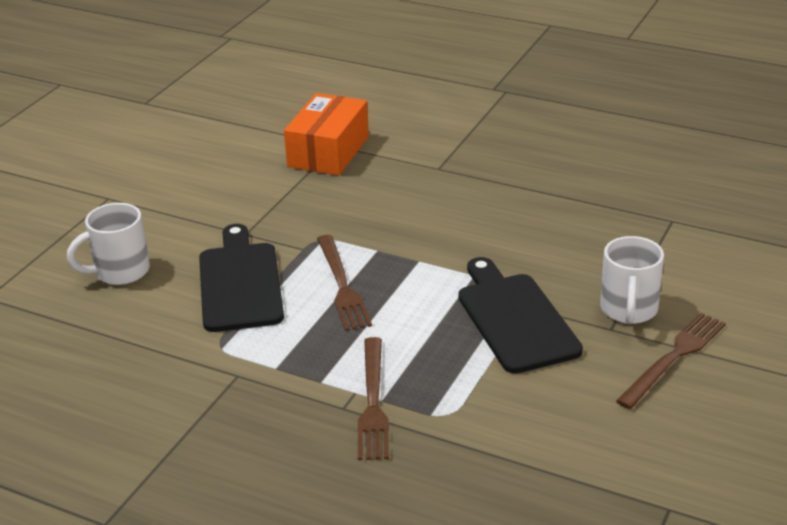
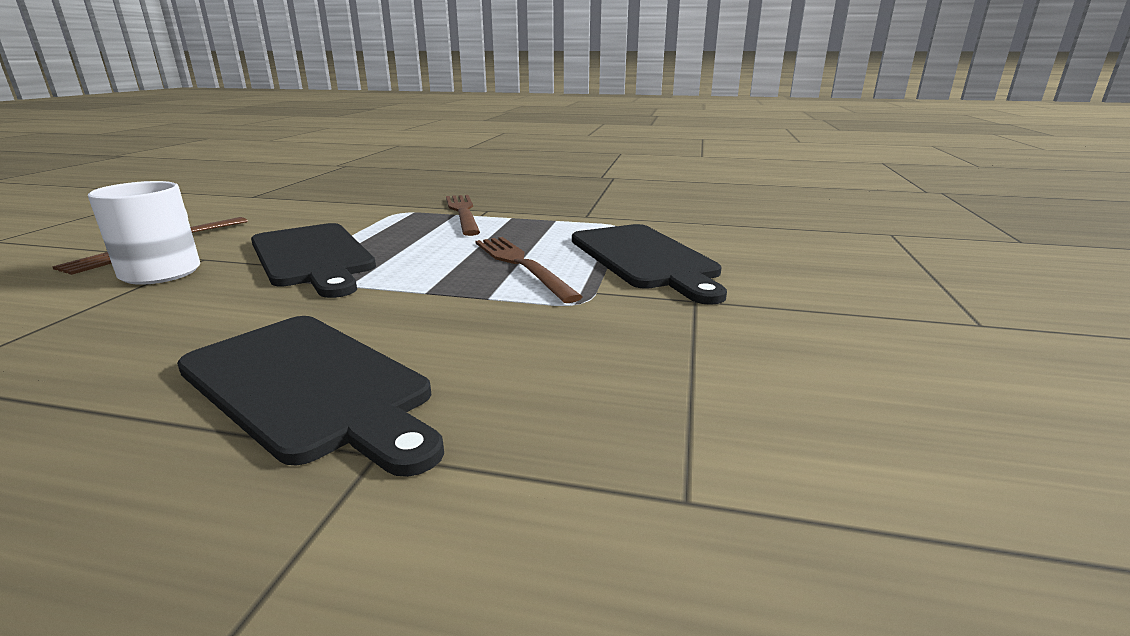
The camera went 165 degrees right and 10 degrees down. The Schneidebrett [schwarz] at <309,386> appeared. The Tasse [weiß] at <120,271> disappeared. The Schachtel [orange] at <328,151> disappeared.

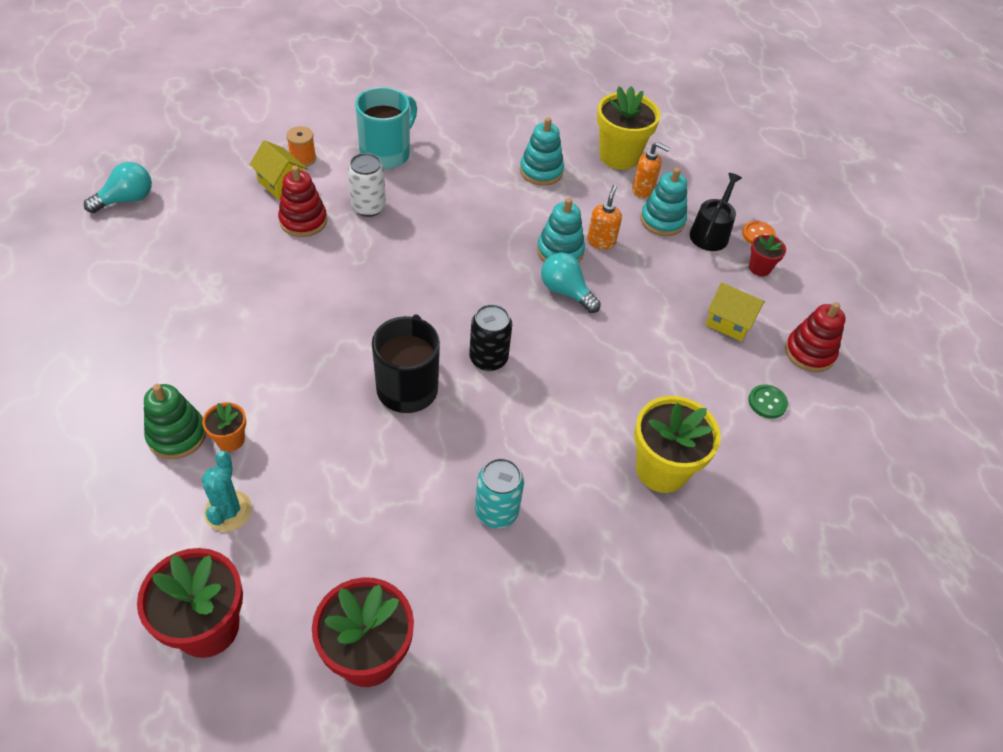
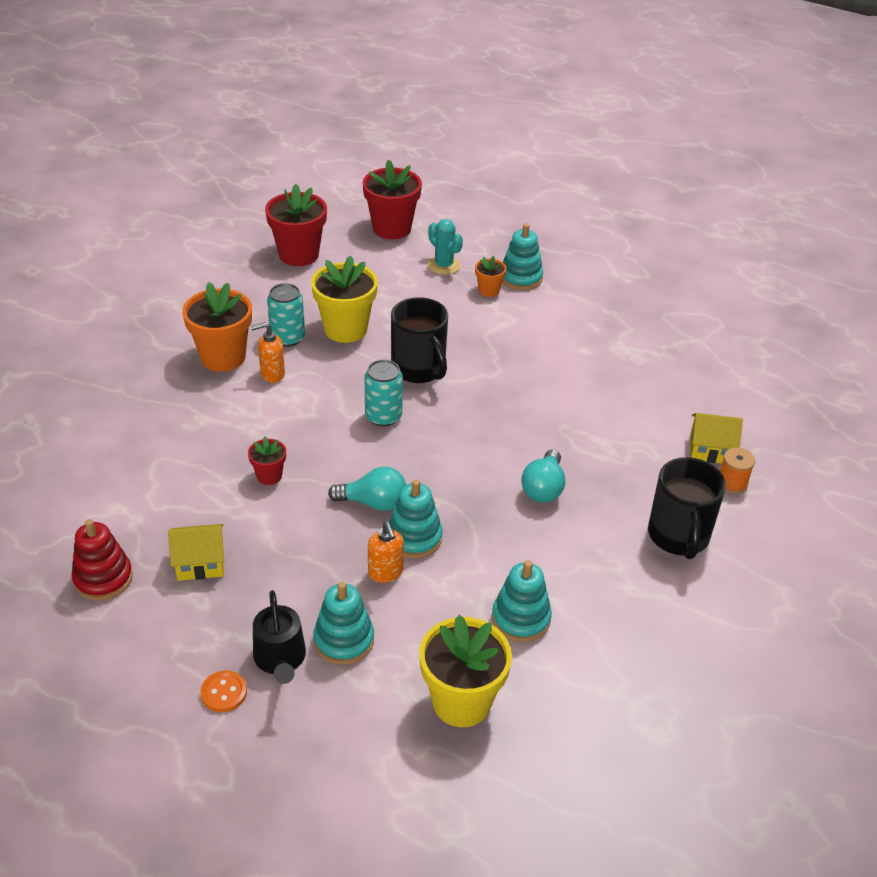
The camera went 145 degrees right and 10 degrees down. The Blumentopf [orange] at <223,357> appeared. The Blumentopf [rot] moved from <759,268> to <269,476>. The Seifenspender [orange] moved from <643,190> to <272,374>. The Blumentopf [gelb] moved from <661,469> to <345,329>. The Dose [schwarz] at <488,358> became the Dose [türkis] at <383,416>. The Stapelspielzeug [grün] at <177,435> became the Stapelspielzeug [türkis] at <521,278>. The Glühbirne [türkis] moved from <126,199> to <543,488>. The Tasse [türkis] at <386,153> became the Tasse [schwarz] at <678,536>. The Stapelspielzeug [rot] at <303,221> disappeared. The Dose [weiß] at <368,207> disappeared. The Knopf [grün] at <767,402> disappeared.

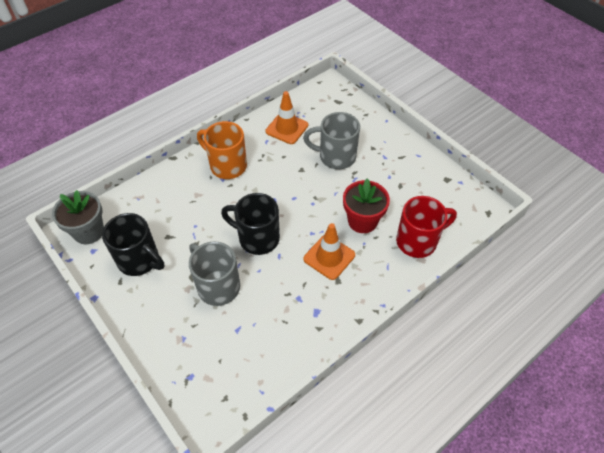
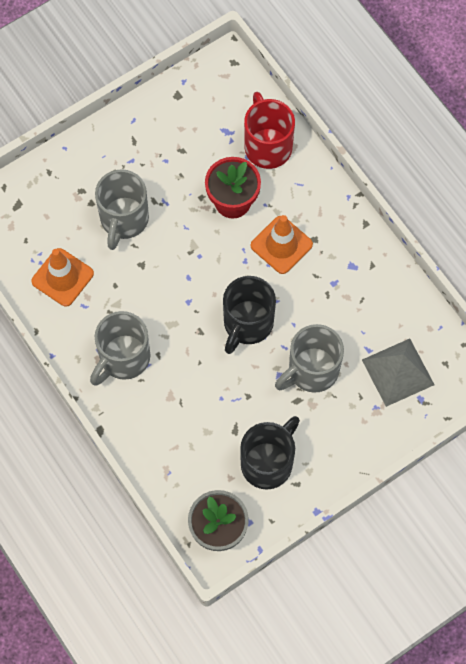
The camera went 85 degrees left and 15 degrees up. The Tasse [orange] at <227,165> became the Tasse [grau] at <123,358>. The Pyramide [grau] at <398,372> appeared.

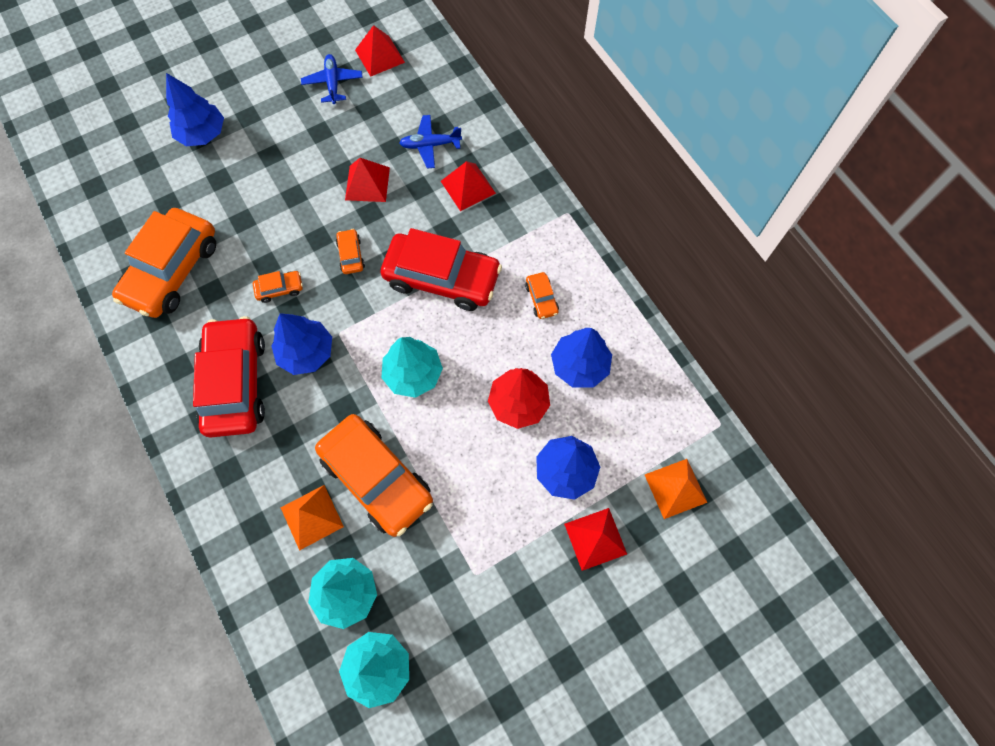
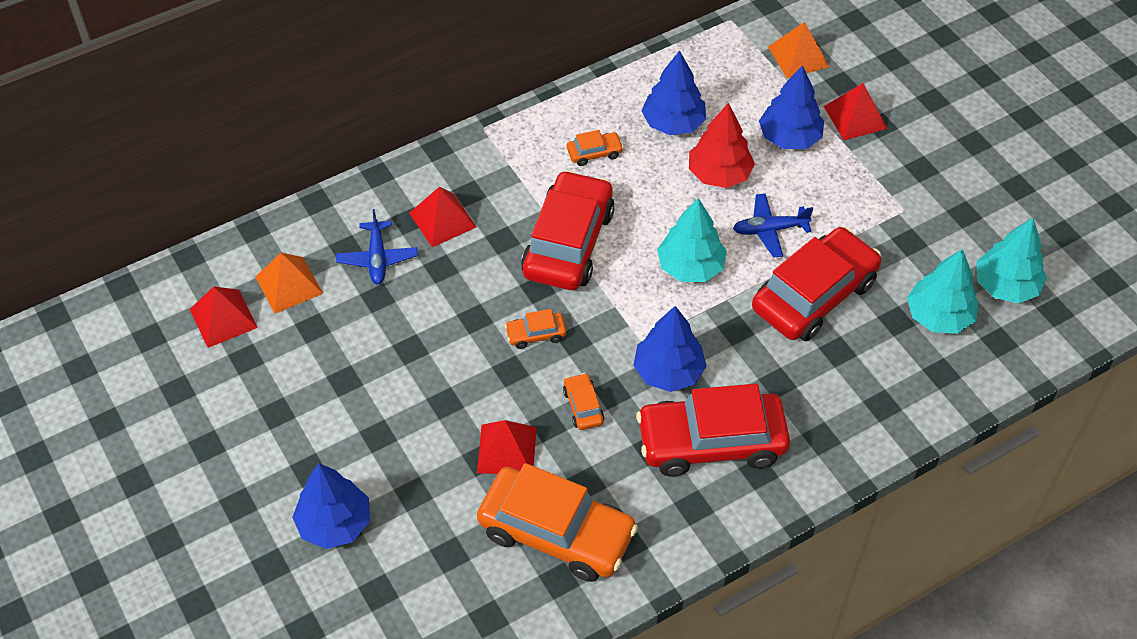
The camera went 90 degrees left and 15 degrees down. The Pyramide [orange] moved from <312,517> to <288,285>. The Pyramide [rot] moved from <367,183> to <506,449>. The Flugzeug [blau] moved from <333,83> to <770,230>. The Auto [orange] at <377,478> became the Auto [rot] at <814,295>.

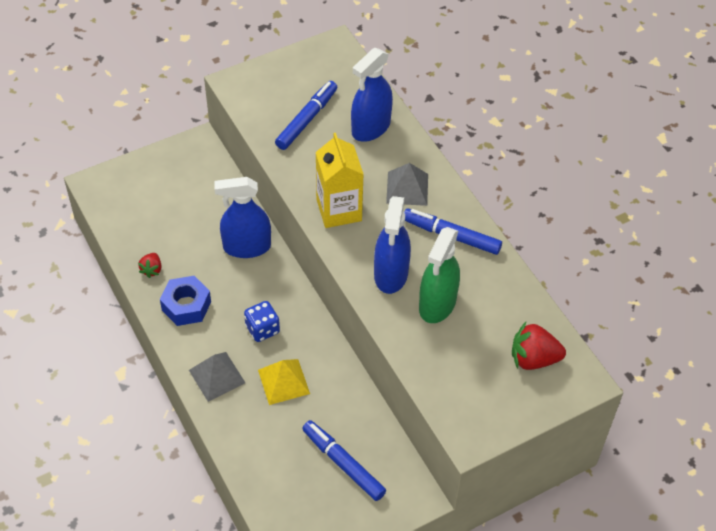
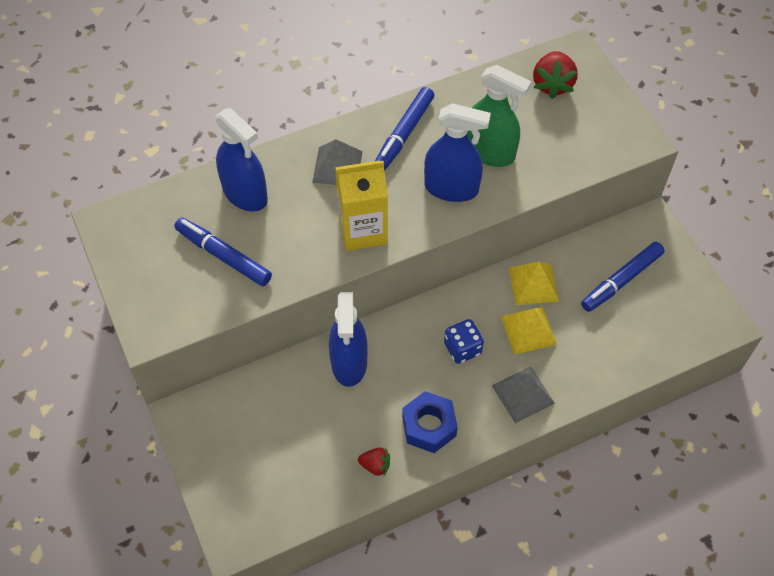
The camera went 85 degrees left and 5 degrees up. The Pyramide [gelb] at <533,284> appeared.

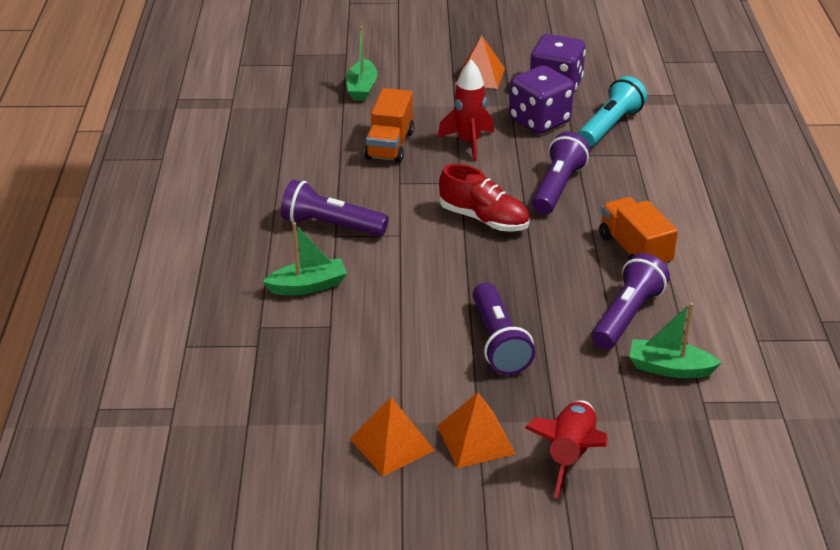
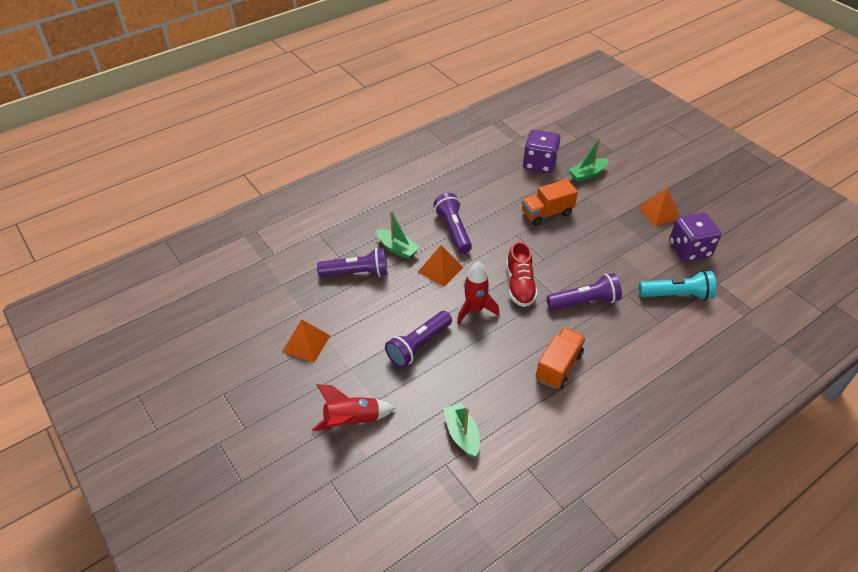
The camera went 55 degrees right and 10 degrees up. The Taschenlampe [lila] moved from <627,316> to <357,273>. The Pyramide [orange] moved from <476,439> to <440,269>. The Rakete [rot] moved from <468,143> to <474,310>. The Spielwürfel [lila] moved from <539,121> to <539,164>.

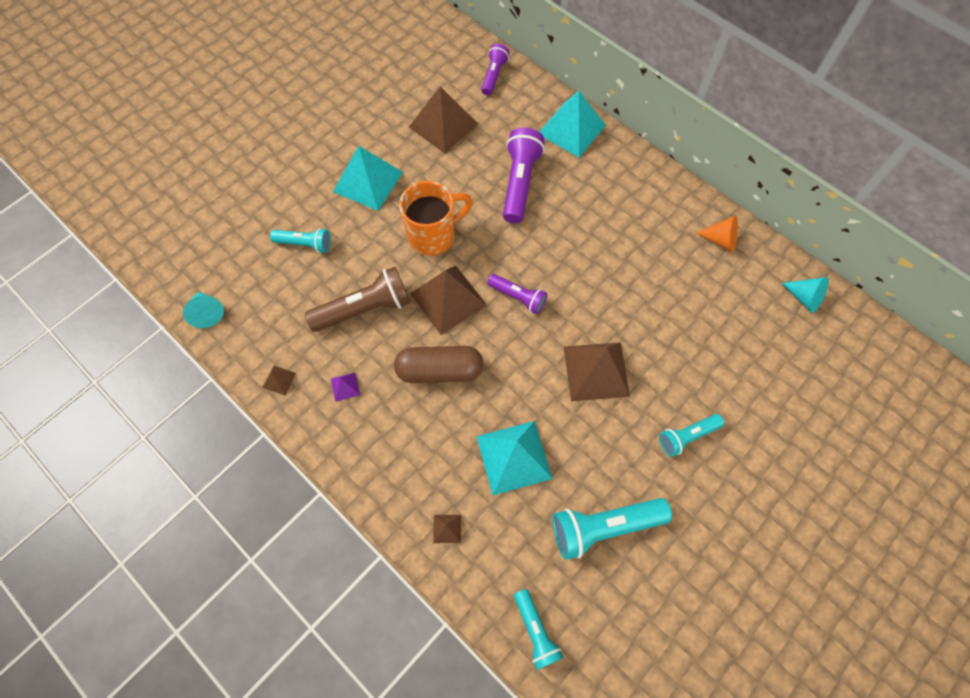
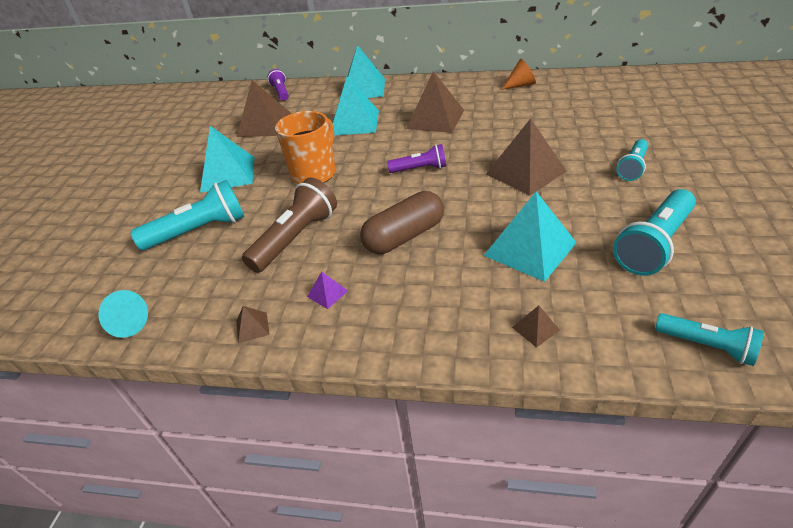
The camera went 30 degrees left and 25 degrees down. The Taschenlampe [türkis] at <305,244> changed to 1.66 times the size. The Taschenlampe [lila] at <520,182> was replaced by the Pyramide [türkis] at <354,122>. The Pyramide [braun] moved from <448,299> to <435,119>. The Kegel [türkis] at <804,298> disappeared.

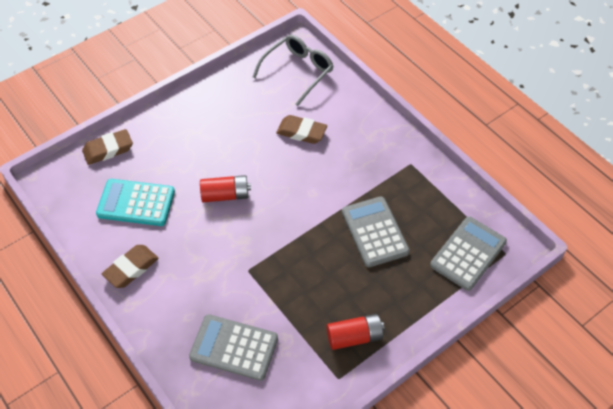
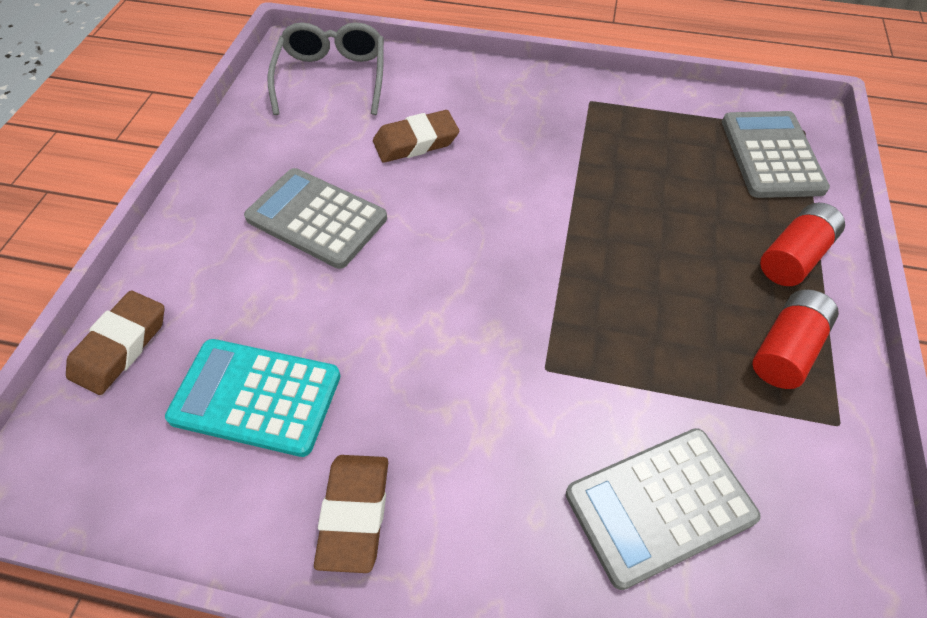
The camera went 40 degrees left and 0 degrees up. The Taschenrechner [türkis] at <136,203> turned 45 degrees clockwise. The Taschenrechner [grau] moved from <374,232> to <316,218>. The Batterie [rot] moved from <225,195> to <794,257>.

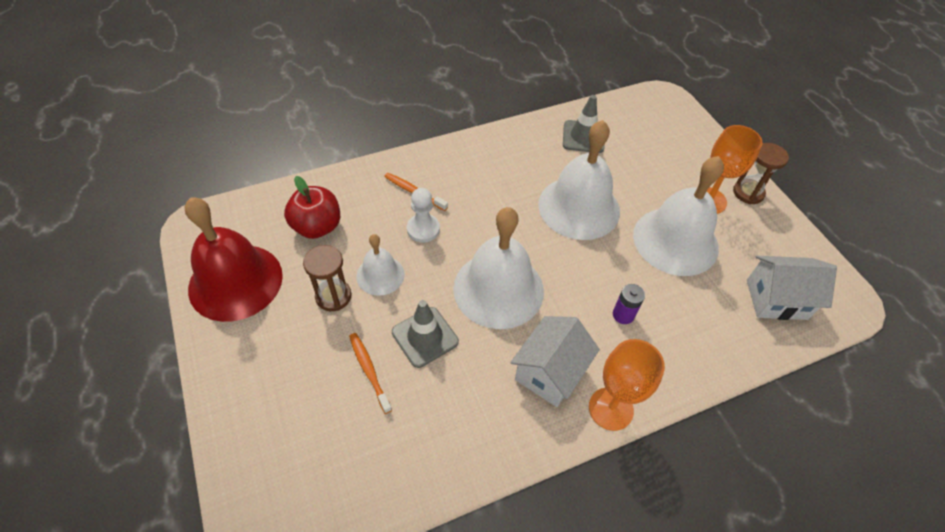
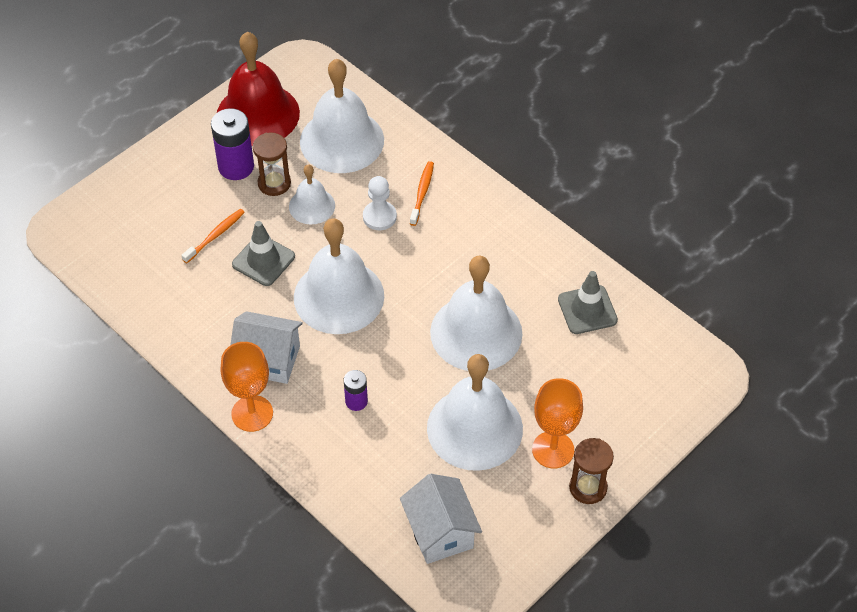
The camera went 70 degrees right and 0 degrees up. The Batterie [lila] at <236,167> appeared. The Apfel [rot] at <317,227> was replaced by the Glocke [weiß] at <342,140>.

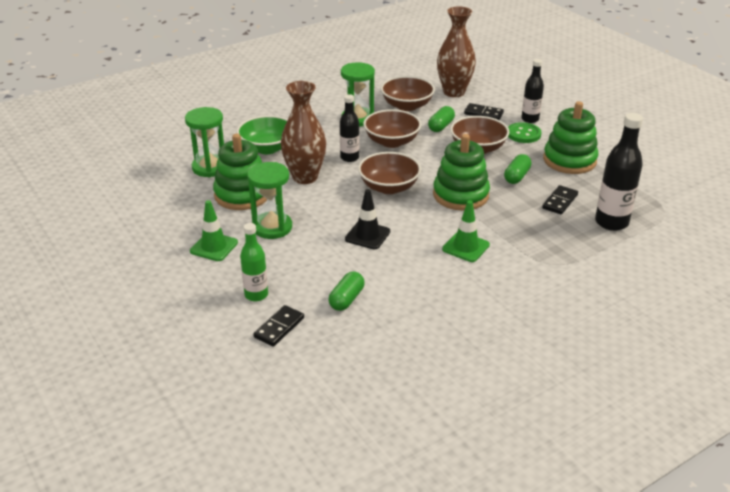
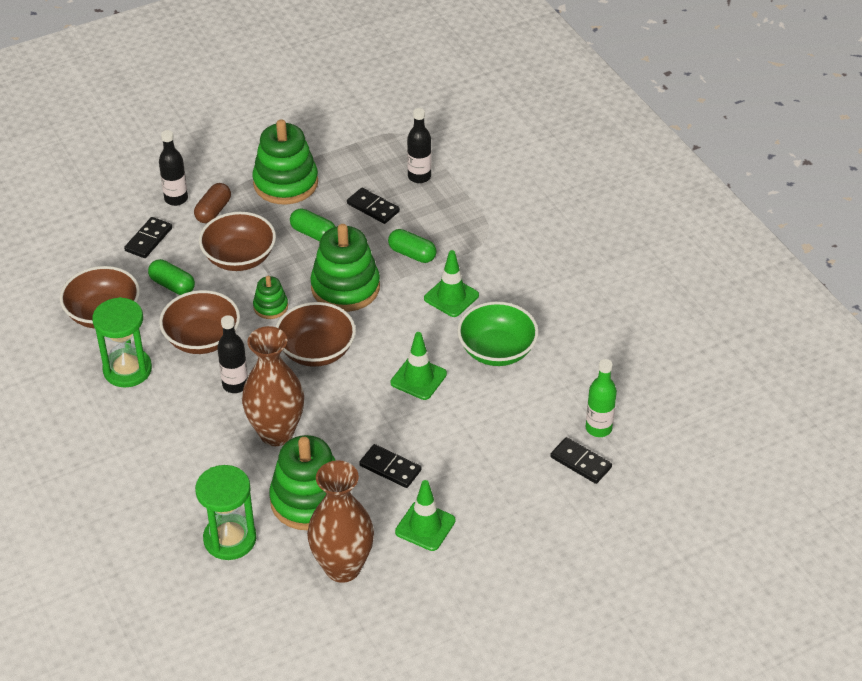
The camera went 85 degrees left and 10 degrees up. The Knopf [grün] at <523,134> was replaced by the Kapsel [braun] at <213,211>. The Stapelspielzeug [grün] at <270,307> appeared. The Vase [braun] moved from <454,92> to <342,567>. The Sanduhr [grün] at <272,227> was replaced by the Dominostein [schwarz] at <390,468>. The Kapsel [grün] moved from <346,299> to <412,254>. The Leitkegel [schwarz] at <367,235> became the Leitkegel [grün] at <418,378>. The Flasche [schwarz] at <611,222> changed to 0.64 times the size. The Schüssel [grün] moved from <267,148> to <497,350>. The Flasche [grün] moved from <256,295> to <598,428>.

